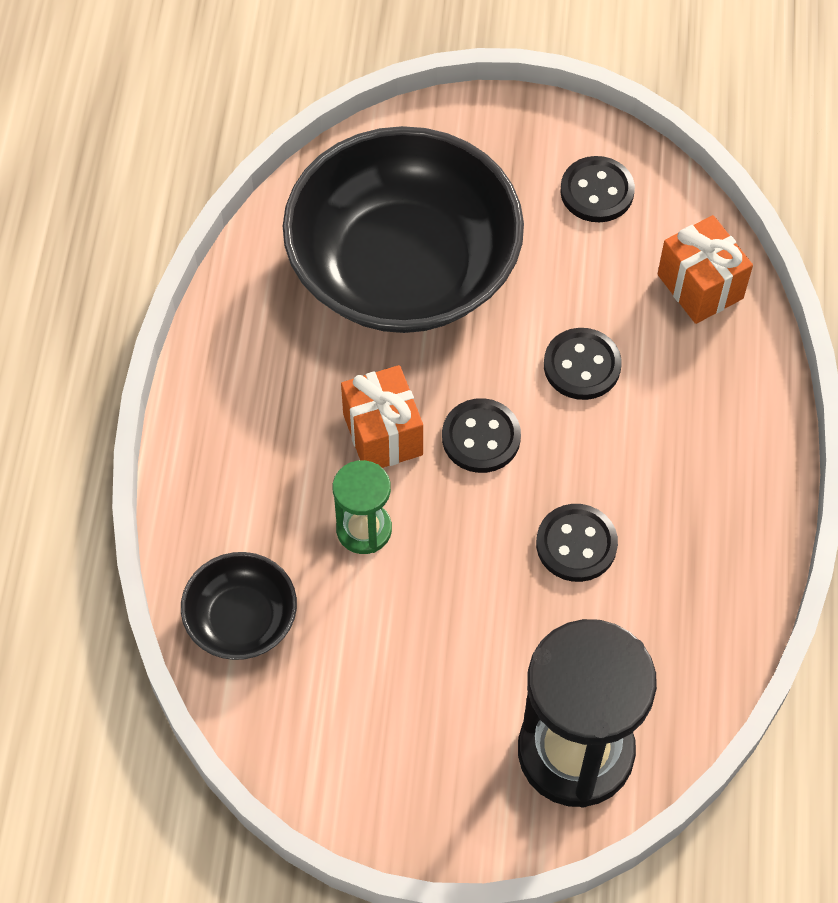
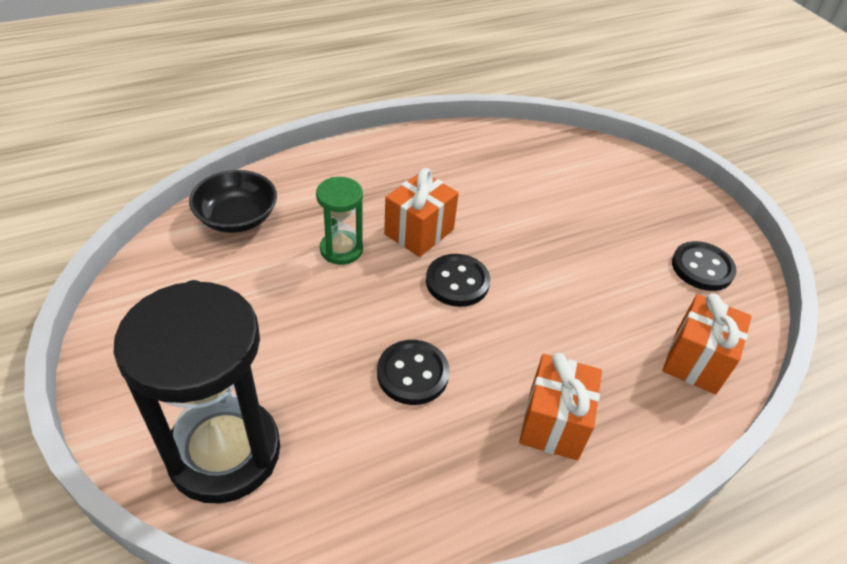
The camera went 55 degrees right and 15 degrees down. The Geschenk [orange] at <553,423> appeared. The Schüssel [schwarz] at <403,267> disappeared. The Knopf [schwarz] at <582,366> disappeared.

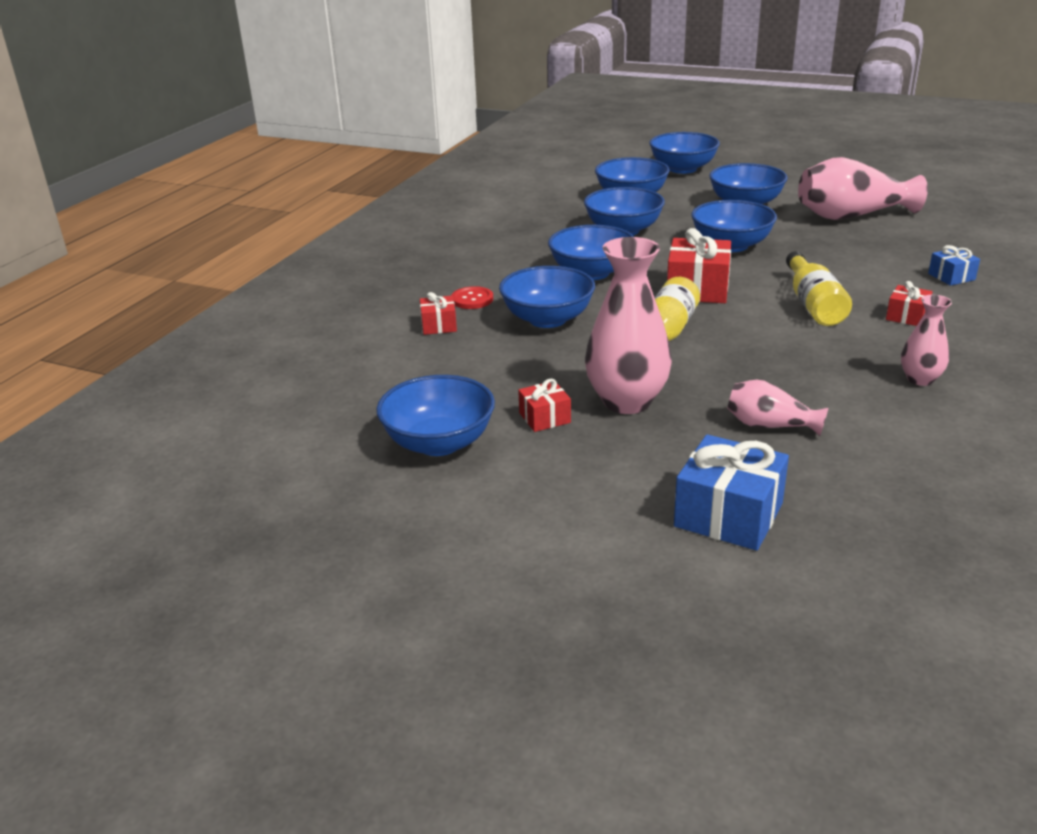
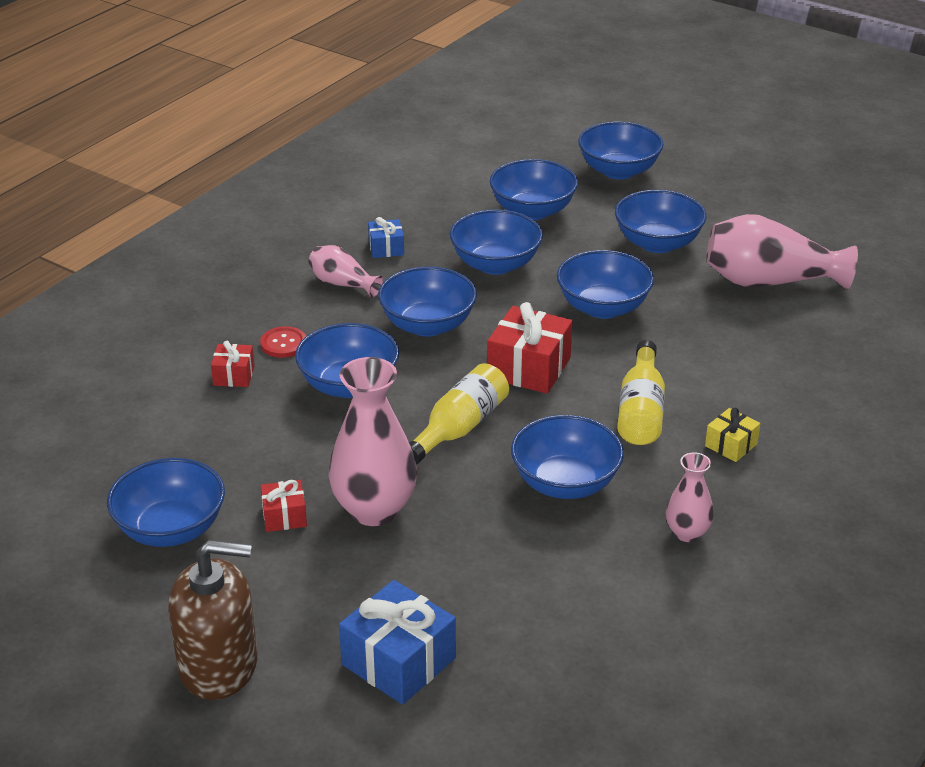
The camera went 10 degrees right and 5 degrees up. The Seifenspender [braun] at <219,665> appeared. The Vase [rosa] moved from <770,425> to <342,284>. The Geschenk [blau] moved from <951,277> to <386,248>. The Schüssel [blau] at <565,483> appeared. The Geschenk [rot] at <907,316> became the Geschenk [gelb] at <731,445>.

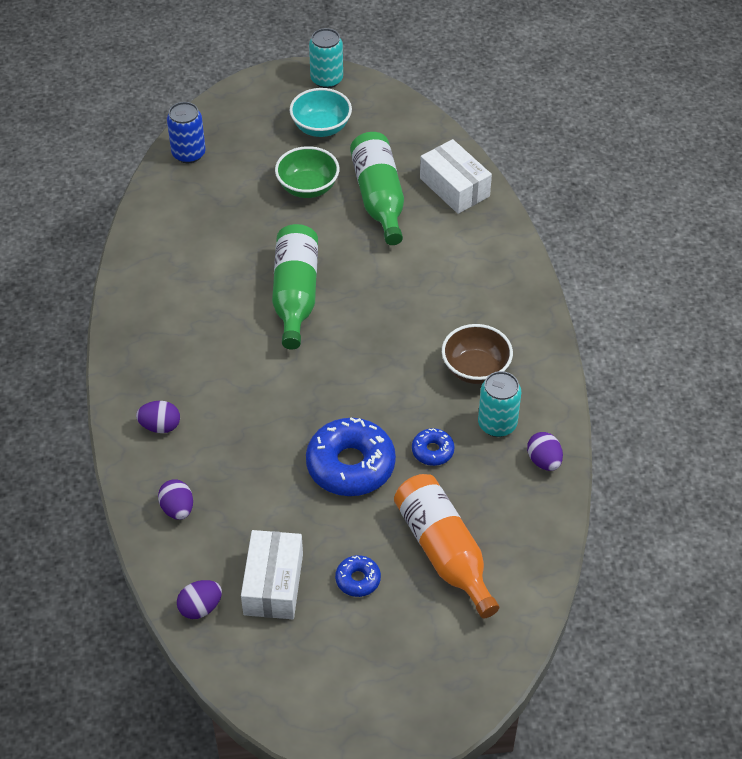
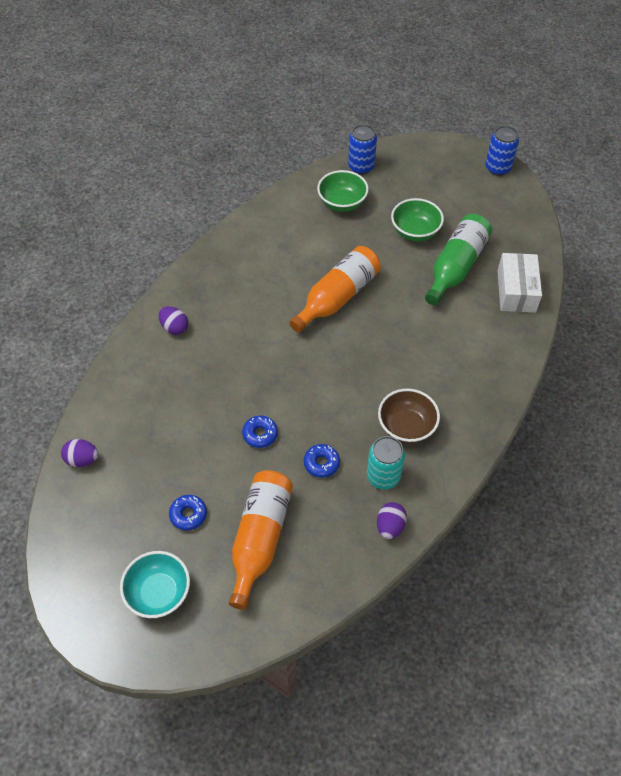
The camera went 40 degrees right and 5 degrees up. The Schüssel [türkis] moved from <321,127> to <159,593>. The Donut [blau] at <350,465> changed to 0.48 times the size. The Flasche [grün] at <295,295> became the Flasche [orange] at <337,298>. The Schüssel [grün] at <342,203> appeared. The Dose [türkis] at <326,80> became the Dose [blau] at <498,168>. The Ei [lila] at <177,509> disappeared. The Schachtel [weiß] at <273,584> disappeared.

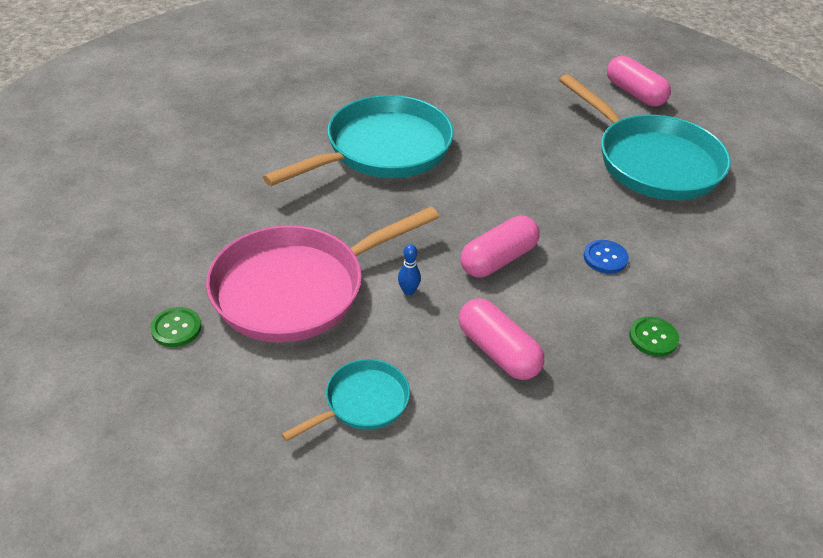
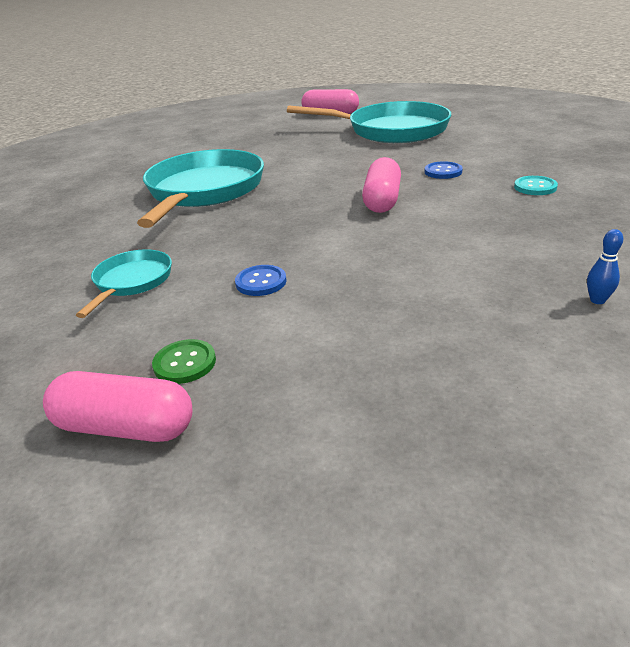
The camera went 35 degrees left and 10 degrees down. The Kapsel [rosa] moved from <498,351> to <125,427>. The Pfanne [türkis] moved from <362,402> to <131,282>. The Pfanne [rosa] at <297,289> was replaced by the Knopf [blau] at <261,282>. The Knopf [grün] at <653,338> became the Knopf [türkis] at <535,187>. The Bowlingkegel [blau] moved from <408,291> to <597,300>.

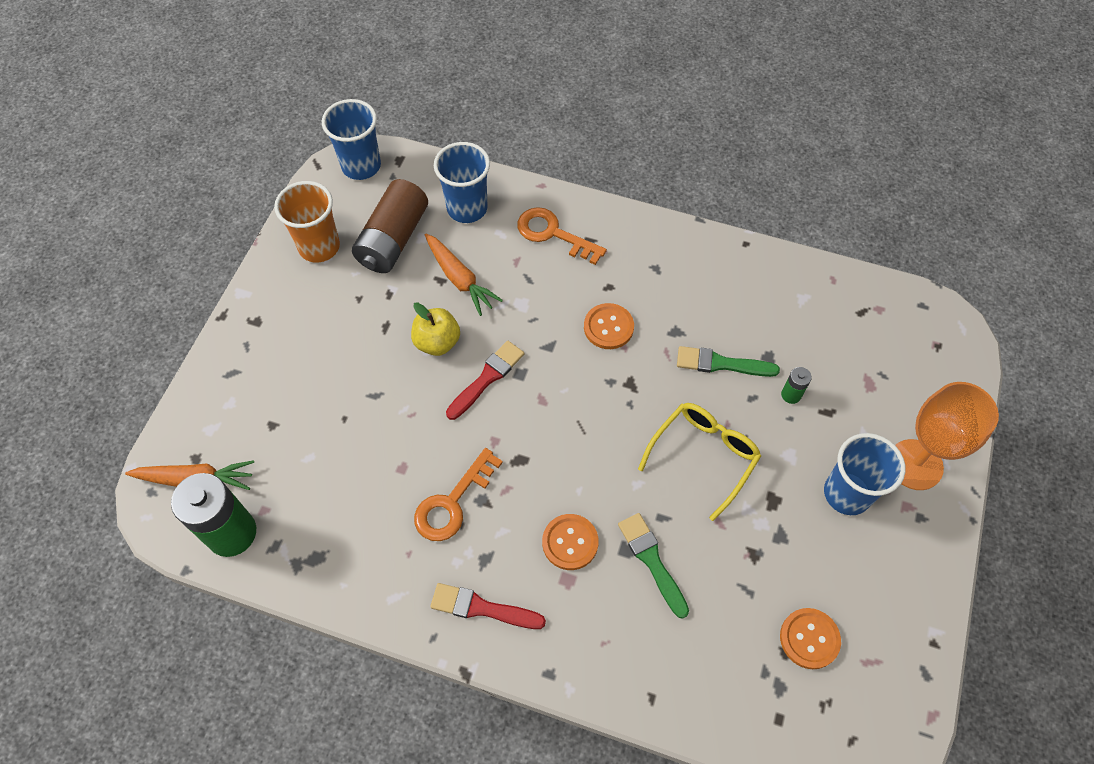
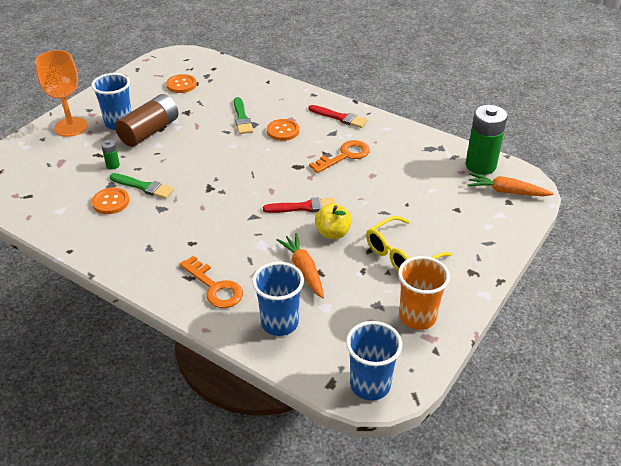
The camera went 165 degrees left and 20 degrees down. The Knopf [orange] moved from <608,327> to <111,202>. The Batterie [braun] moved from <393,239> to <150,131>. The Pinsel [rot] at <487,378> turned 150 degrees counterclockwise. The Brille [gelb] moved from <703,457> to <401,254>.

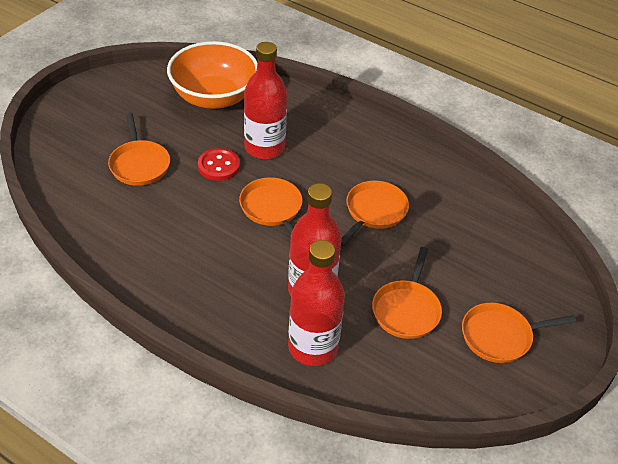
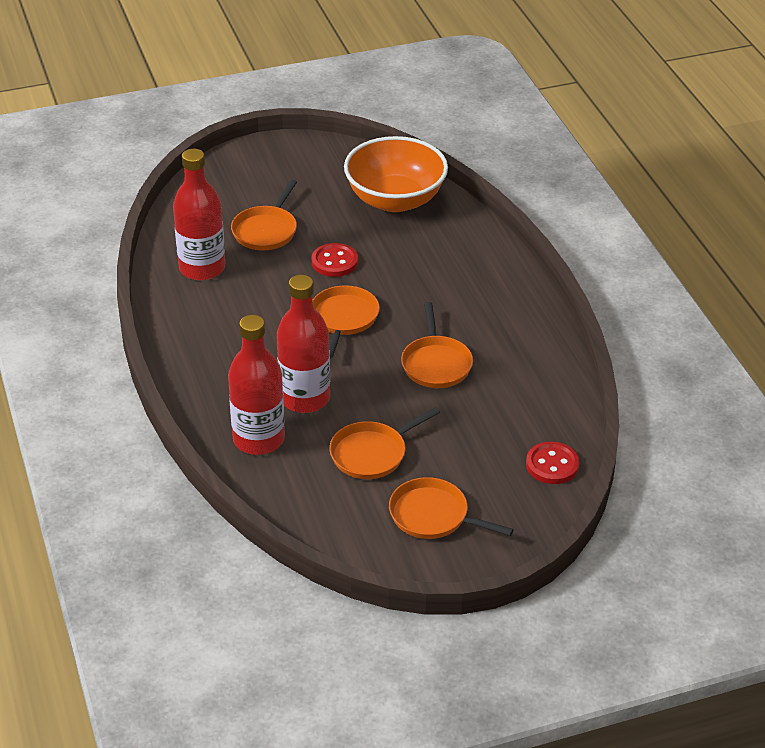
The camera went 40 degrees right and 5 degrees down. The Flasche [rot] moved from <264,147> to <202,268>. The Pfanne [orange] at <374,212> turned 105 degrees clockwise. The Knopf [rot] at <552,465> appeared.

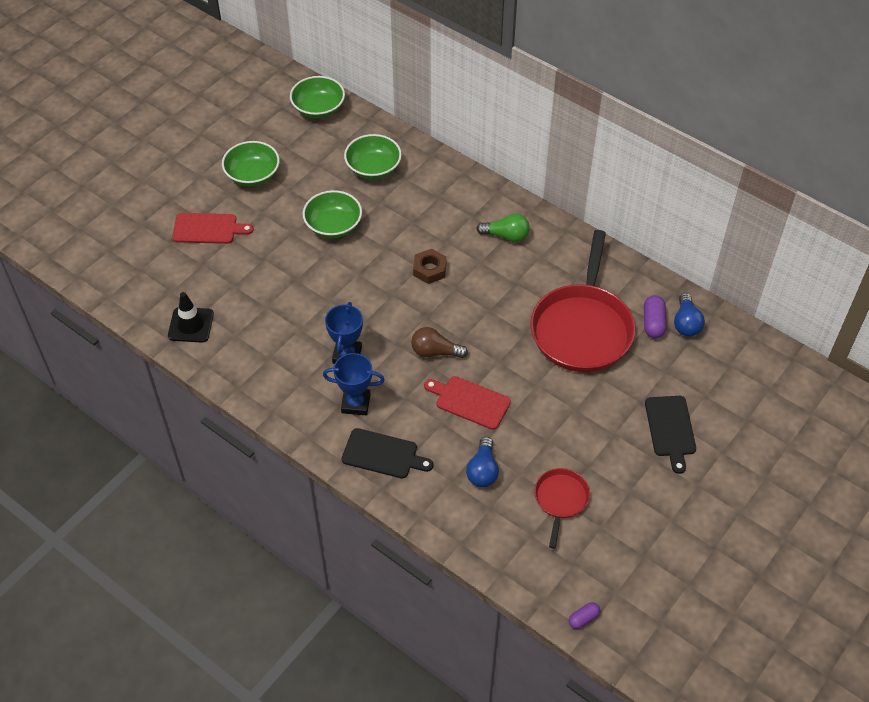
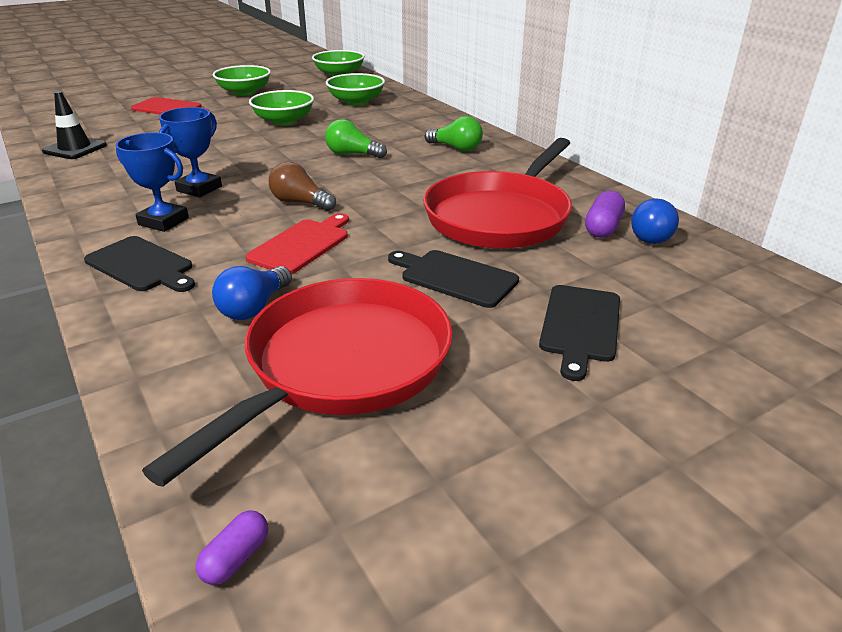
The camera went 20 degrees right and 20 degrees down. The Pfanne [rot] at <560,500> changed to 2.05 times the size. The Kapsel [lila] at <583,618> turned 45 degrees counterclockwise. The Schneidebrett [rot] at <470,401> turned 75 degrees clockwise. The Sechskantmutter [braun] at <429,269> was replaced by the Glühbirne [grün] at <352,154>. The Schneidebrett [schwarz] at <455,277> appeared.

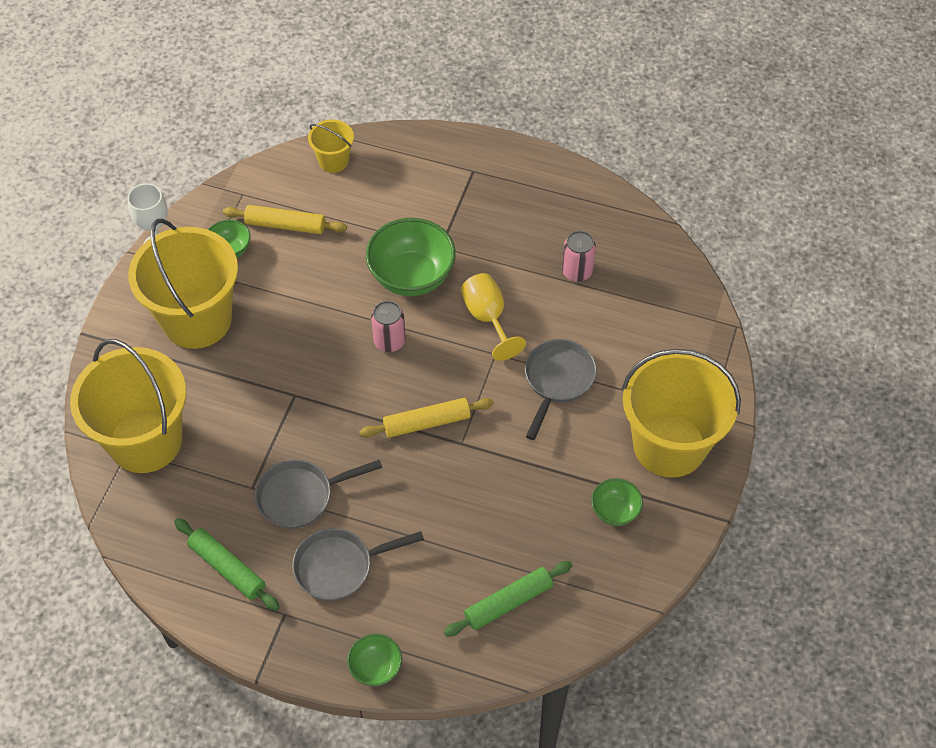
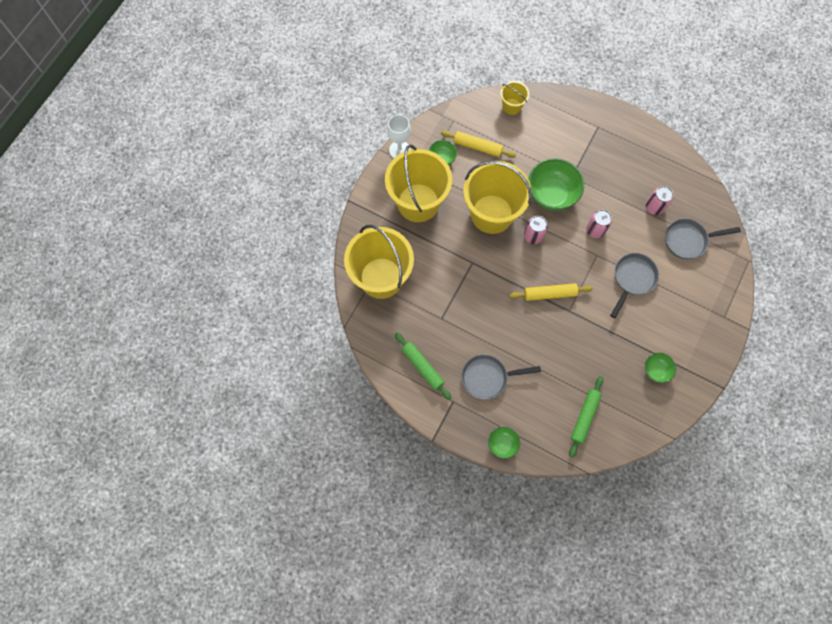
The camera went 10 degrees right and 15 degrees up. The Eimer [gelb] moved from <669,445> to <492,214>. The Nudelholz [grün] at <508,602> turned 45 degrees counterclockwise. The Kelch [gelb] at <488,318> was replaced by the Dose [rosa] at <595,230>. The Pfanne [grau] moved from <301,496> to <688,240>.

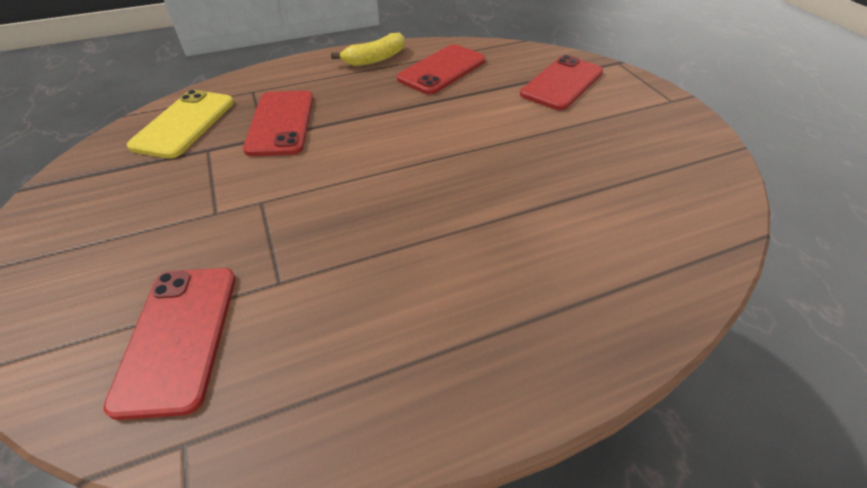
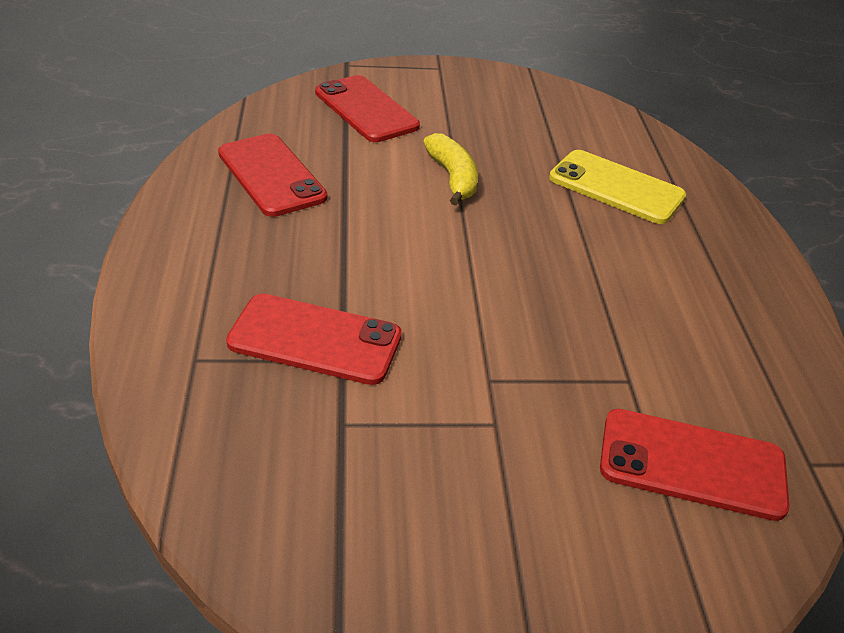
The camera went 75 degrees left and 5 degrees down. The Banane [gelb] moved from <375,59> to <453,178>. The Handy [gelb] moved from <184,124> to <616,187>.

